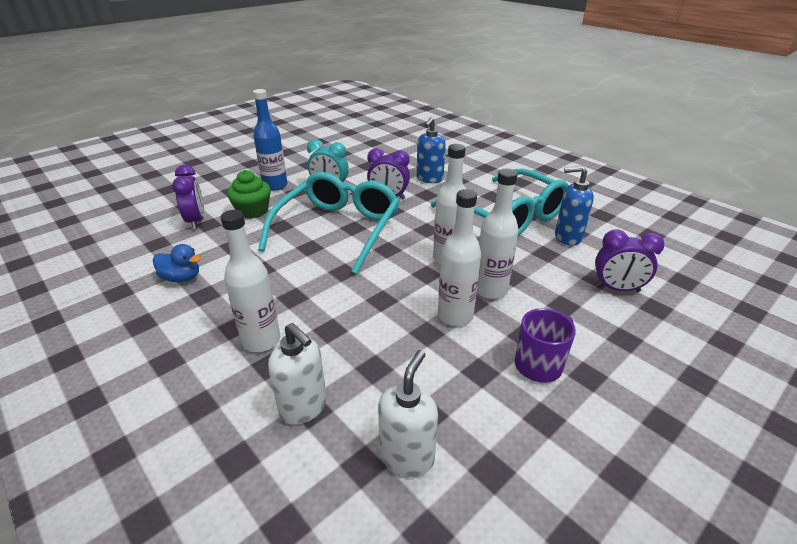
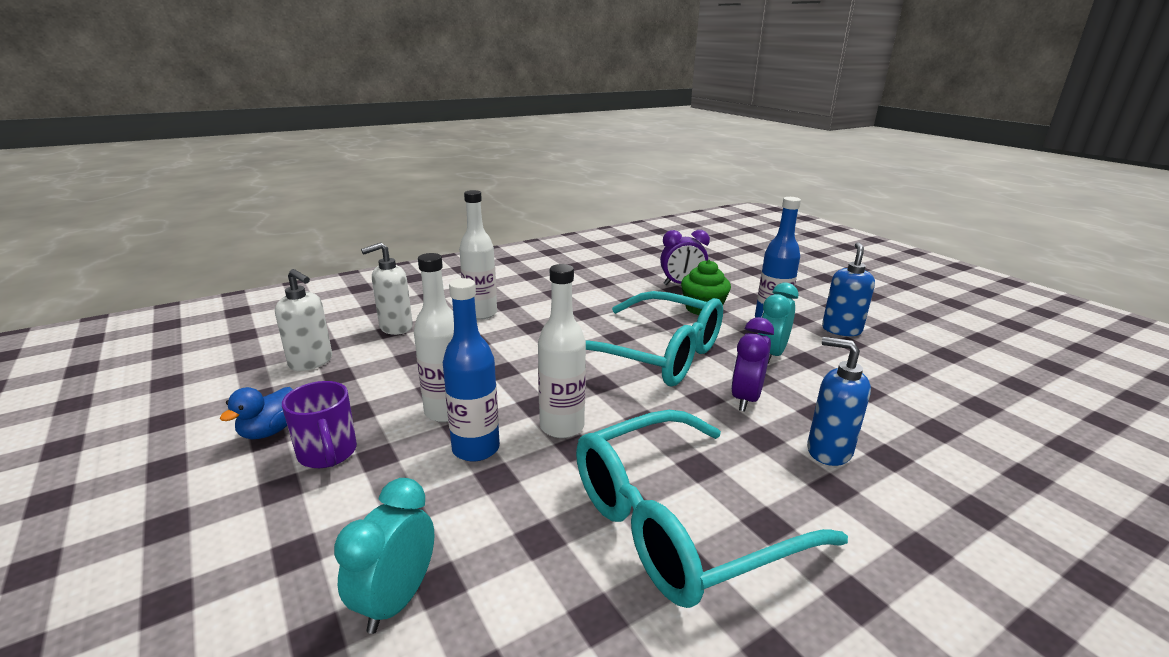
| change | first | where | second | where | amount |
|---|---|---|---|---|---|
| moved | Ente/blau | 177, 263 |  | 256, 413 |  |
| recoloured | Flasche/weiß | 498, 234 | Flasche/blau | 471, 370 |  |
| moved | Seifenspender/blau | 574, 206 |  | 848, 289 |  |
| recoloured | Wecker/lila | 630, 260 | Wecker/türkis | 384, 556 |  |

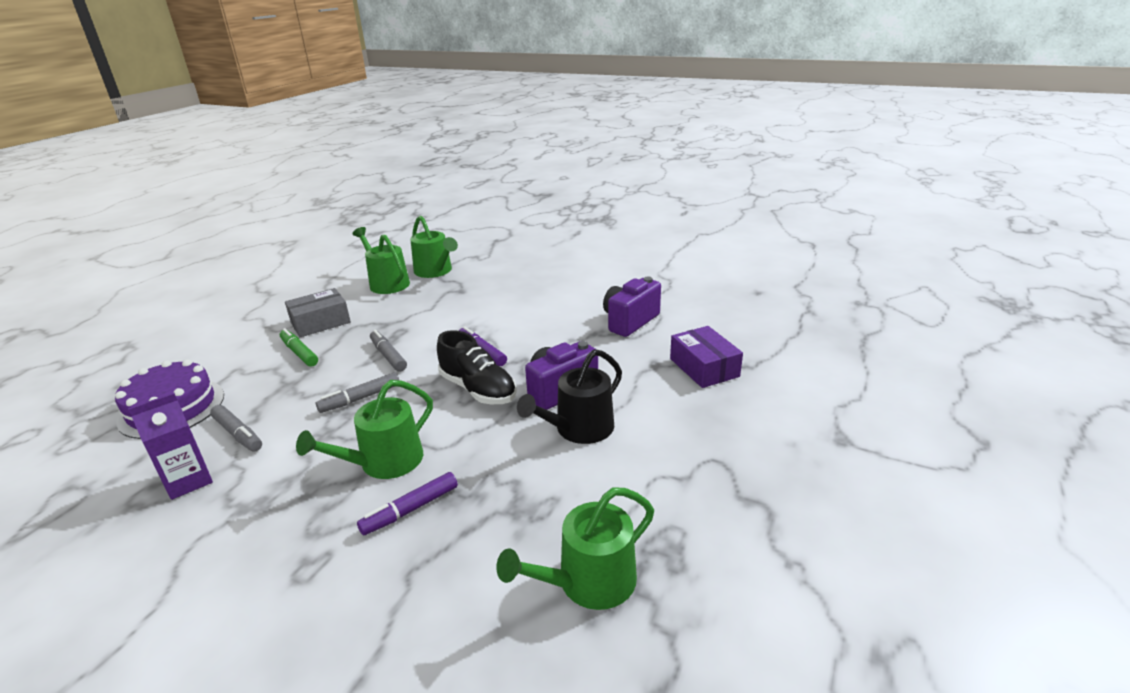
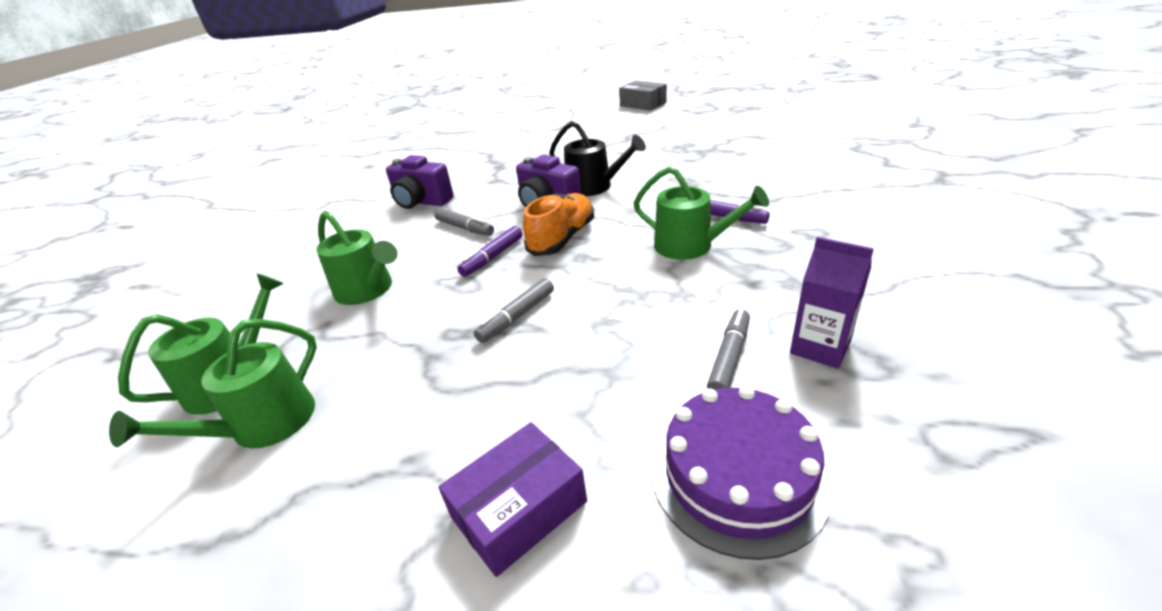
| change | first | where | second | where | amount |
|---|---|---|---|---|---|
| removed | Filzstift/grün | 299, 347 |  |  |  |
| moved | Schachtel/grau | 318, 312 |  | 643, 95 |  |
| moved | Filzstift/grau | 357, 392 |  | 464, 222 |  |
| recoloured | Schuh/schwarz | 477, 367 | Schuh/orange | 558, 224 |  |
| moved | Gießkanne/grün | 575, 549 |  | 357, 258 |  |
| moved | Schachtel/lila | 706, 357 |  | 512, 499 |  |

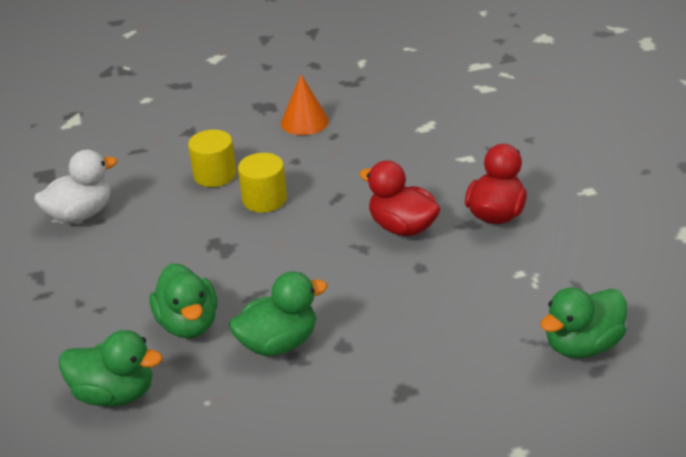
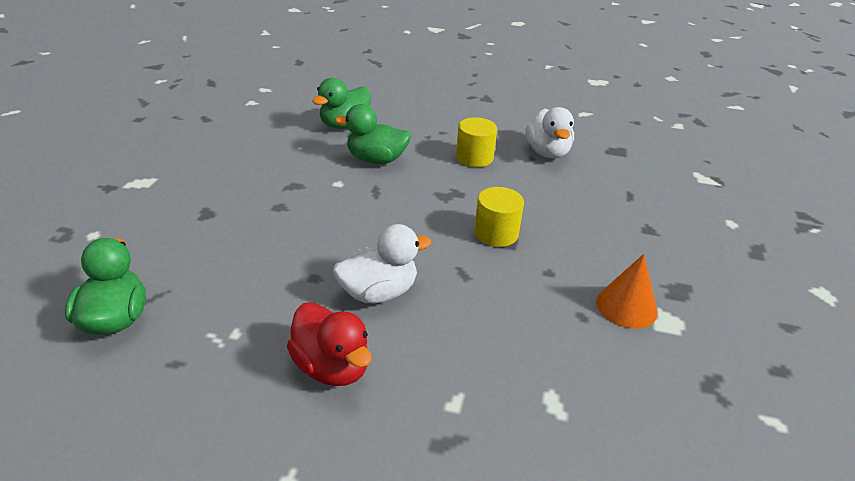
| change | first | where | second | where | amount |
|---|---|---|---|---|---|
| moved | Vollzylinder/gelb | 212, 158 |  | 476, 142 |  |
| removed | Ente/grün | 278, 313 |  |  |  |
| recoloured | Ente/rot | 400, 198 | Ente/weiß | 382, 263 |  |

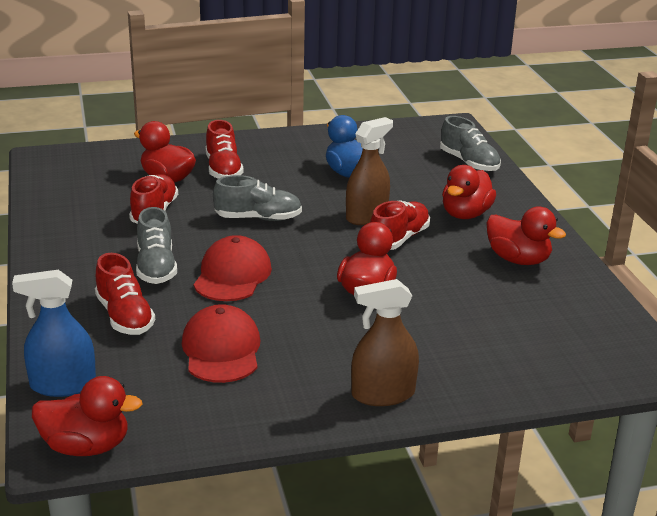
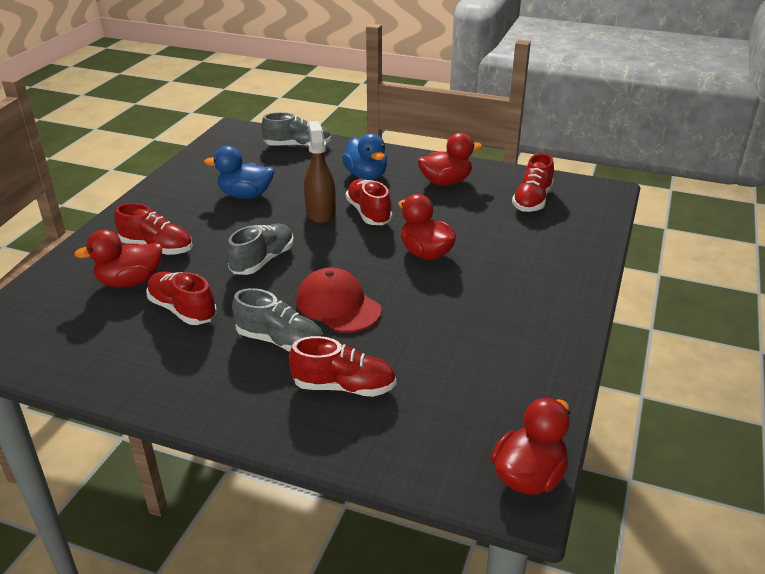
| change | first | where | second | where | amount |
|---|---|---|---|---|---|
| removed | Sprühflasche/blau | 54, 333 |  |  |  |
| removed | Kappe/rot | 221, 343 |  |  |  |
| removed | Sprühflasche/braun | 385, 342 |  |  |  |
| recoloured | Ente/rot | 469, 192 | Ente/blau | 364, 156 |  |
| added |  |  | Schuh/rot | 533, 182 |  |

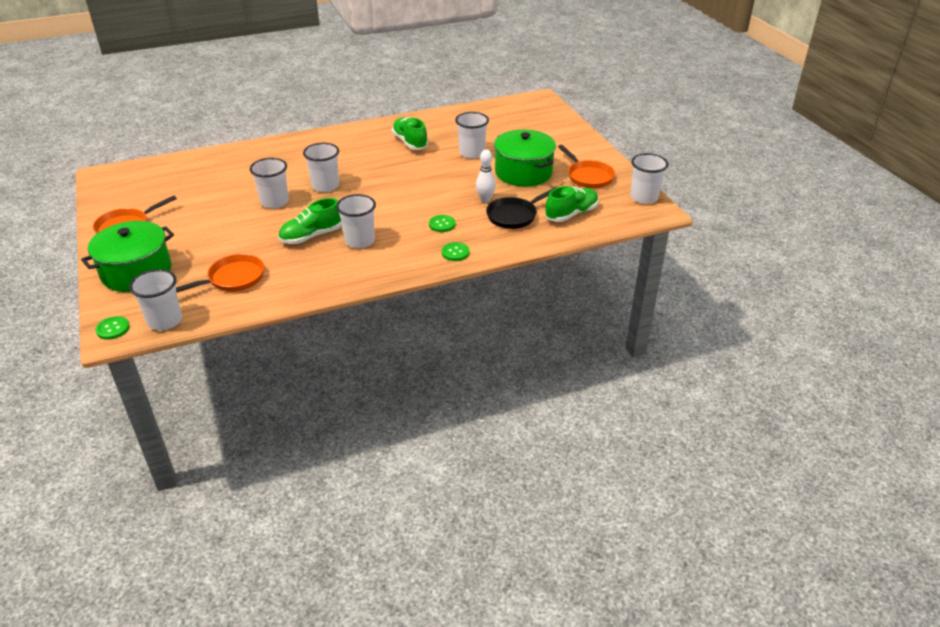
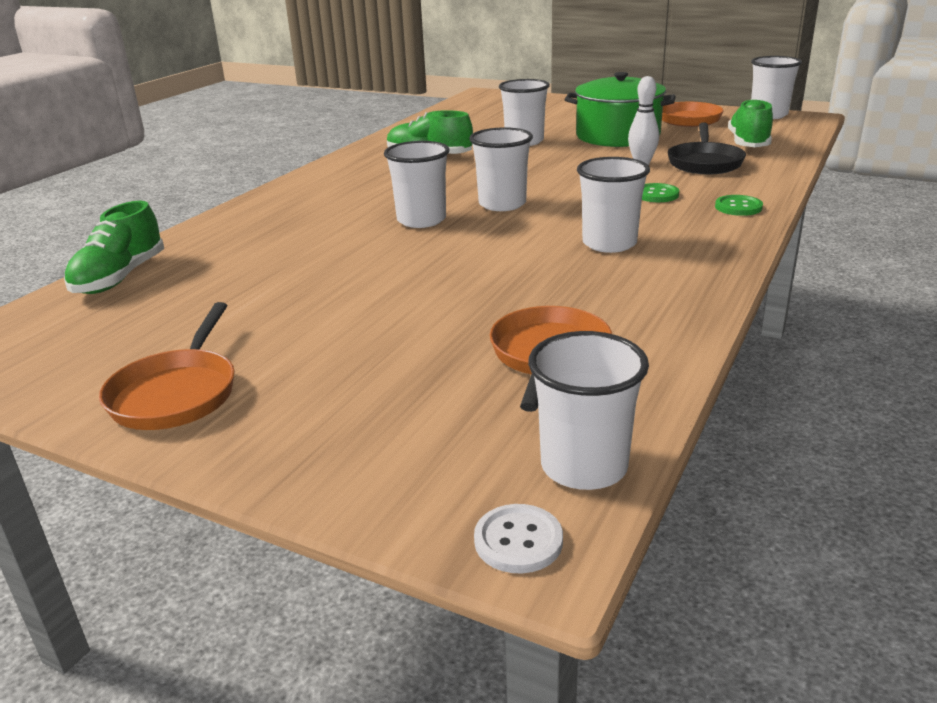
| change | first | where | second | where | amount |
|---|---|---|---|---|---|
| removed | Kochtopf/grün | 127, 256 |  |  |  |
| recoloured | Knopf/grün | 112, 328 | Knopf/weiß | 518, 538 |  |
| moved | Becher/weiß | 269, 183 |  | 501, 169 |  |
| moved | Schuh/grün | 310, 221 |  | 114, 247 |  |

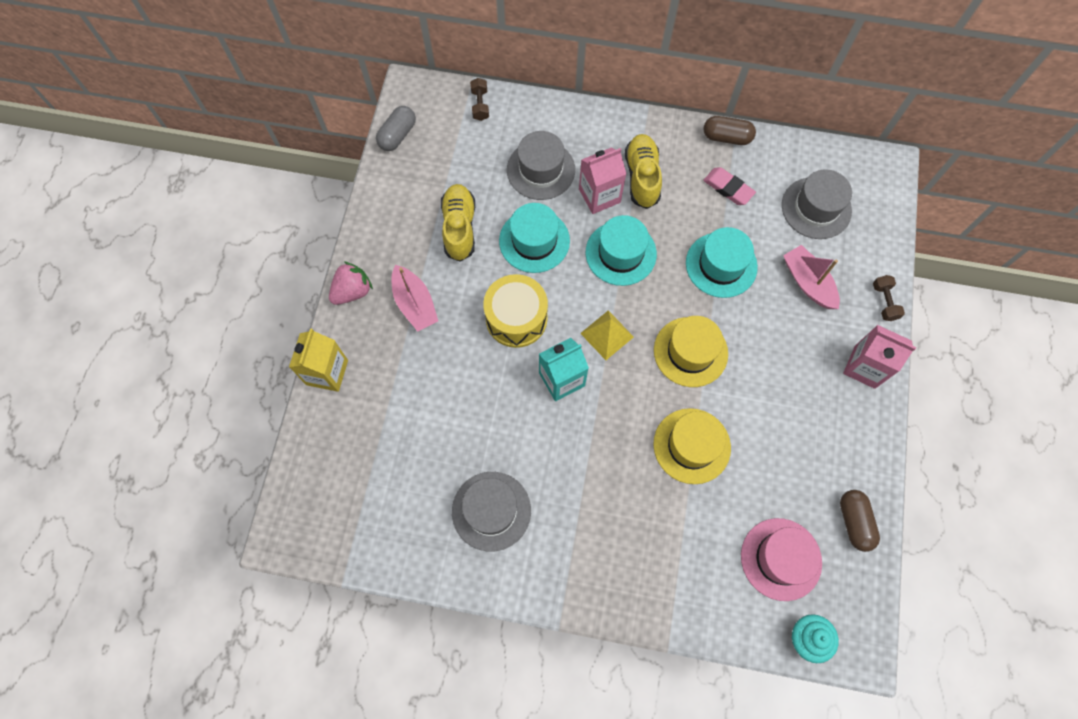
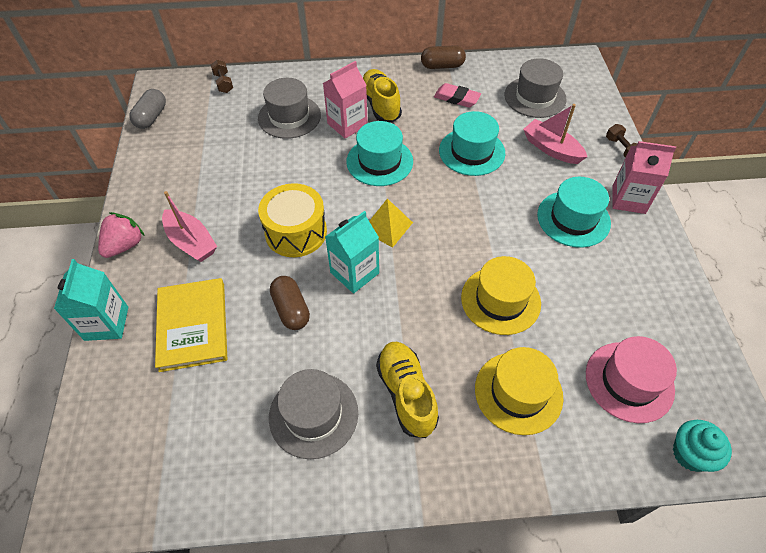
| change | first | where | second | where | amount |
|---|---|---|---|---|---|
| recoloured | Getränkekarton/gelb | 318, 360 | Getränkekarton/türkis | 91, 300 |  |
| moved | Schuh/gelb | 458, 222 |  | 407, 390 |  |
| moved | Hut/türkis | 534, 238 |  | 574, 212 |  |
| moved | Hut/gelb | 691, 351 |  | 519, 391 |  |
| moved | Kapsel/braun | 860, 521 |  | 290, 303 |  |
| added |  |  | Buch/gelb | 191, 325 |  |

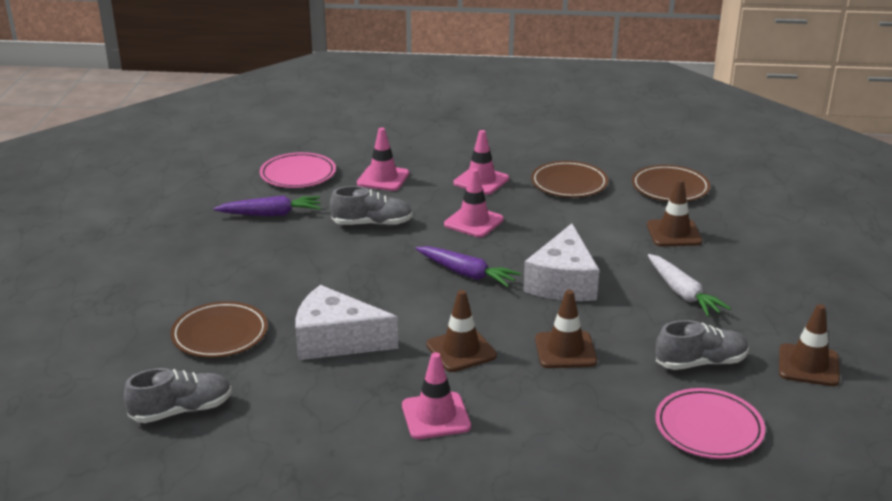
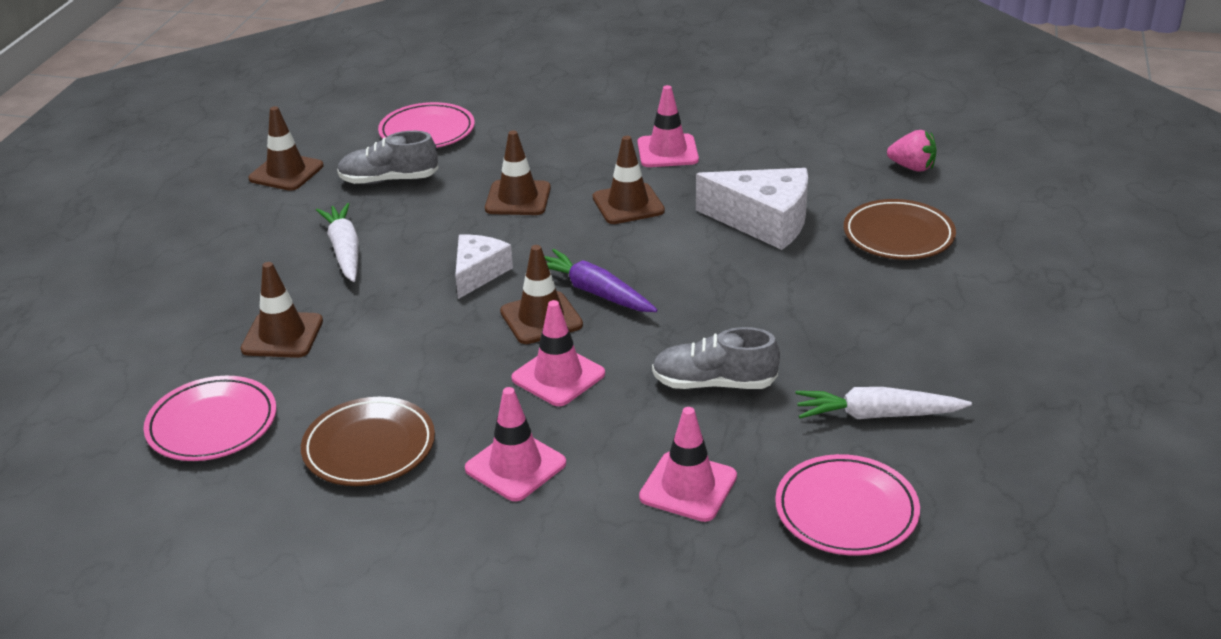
| change | first | where | second | where | amount |
|---|---|---|---|---|---|
| replaced | Schuh/grau | 178, 395 | Erdbeere/rosa | 912, 151 |  |
| recoloured | Karotte/lila | 267, 205 | Karotte/weiß | 883, 403 |  |
| resized | Käse/weiß | 561, 262 |  | 484, 267 | x0.63 |
| recoloured | Teller/braun | 671, 183 | Teller/rosa | 209, 418 |  |
| added |  |  | Leitkegel/braun | 541, 294 |  |

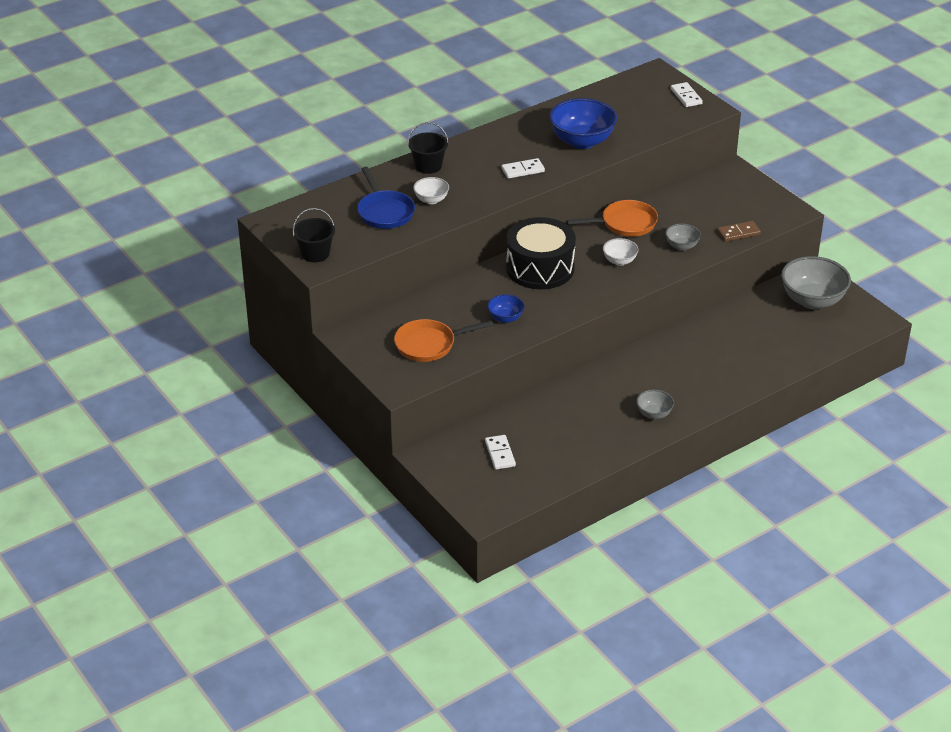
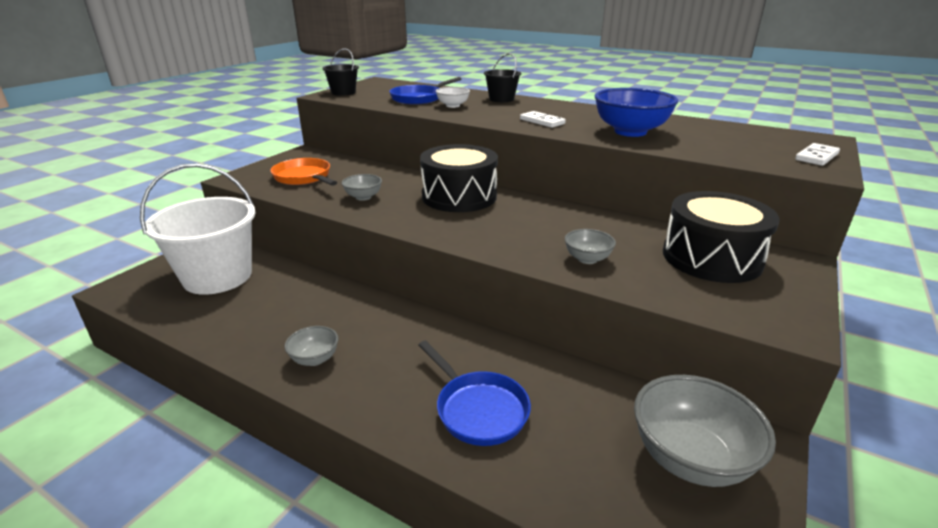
| change | first | where | second | where | amount |
|---|---|---|---|---|---|
| replaced | Dominostein/weiß | 500, 452 | Eimer/weiß | 198, 229 |  |
| recoloured | Schüssel/blau | 506, 308 | Schüssel/grau | 362, 187 |  |
| removed | Pfanne/orange | 612, 218 |  |  |  |
| removed | Schüssel/weiß | 621, 252 |  |  |  |
| removed | Dominostein/braun | 739, 231 |  |  |  |
| added |  |  | Pfanne/blau | 474, 393 |  |
| added |  |  | Trommel/schwarz | 721, 237 |  |

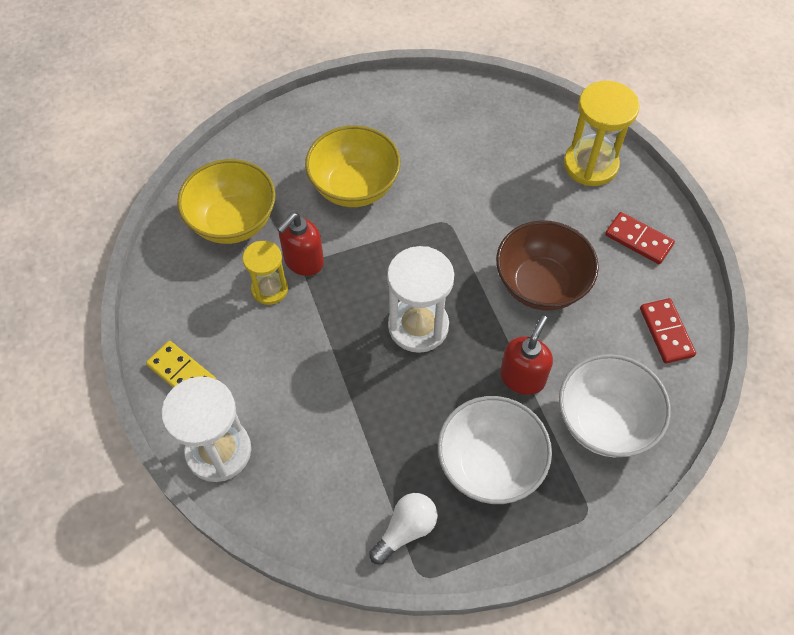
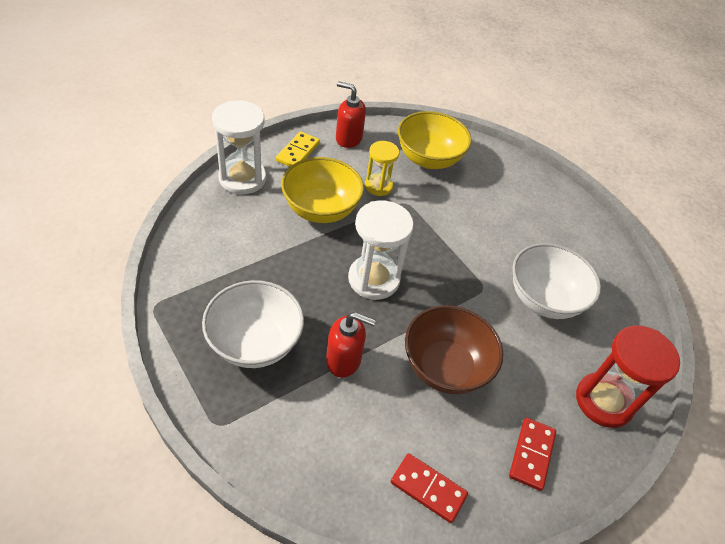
| change | first | where | second | where | amount |
|---|---|---|---|---|---|
| moved | Seifenspender/rot | 300, 244 |  | 351, 114 |  |
| moved | Schüssel/gelb | 353, 166 |  | 322, 190 |  |
| removed | Glühbirne/weiß | 403, 529 |  |  |  |
| moved | Schüssel/weiß | 615, 405 |  | 556, 281 |  |
| recoloured | Sanduhr/gelb | 601, 133 | Sanduhr/rot | 628, 376 |  |
| turned | Dominostein/rot | 668, 331 |  | 429, 488 | 60 degrees clockwise |

